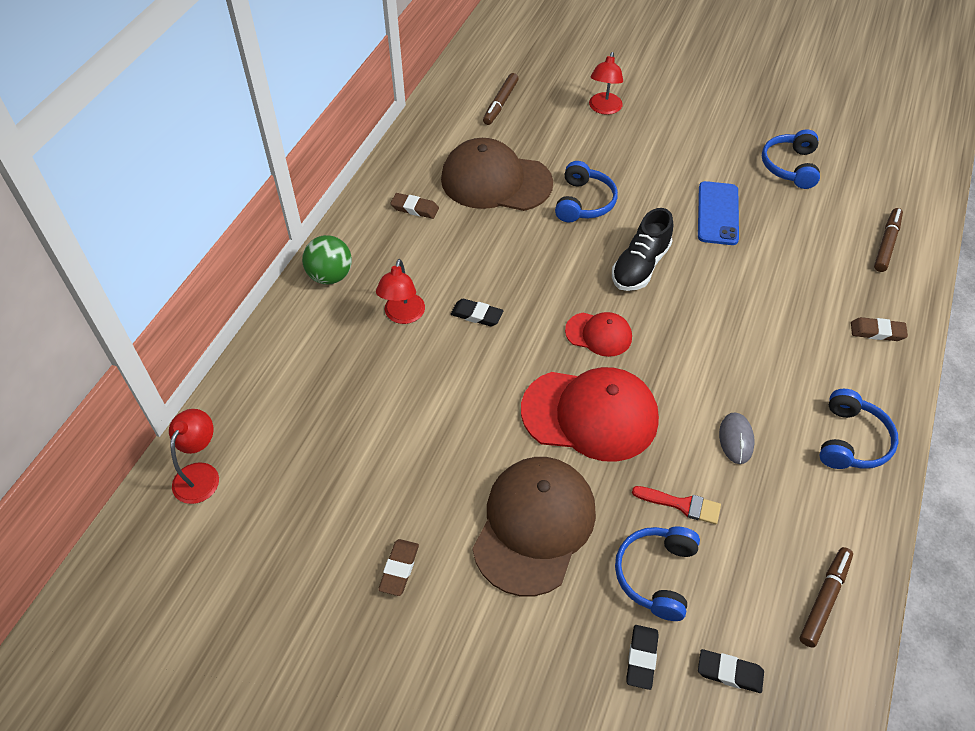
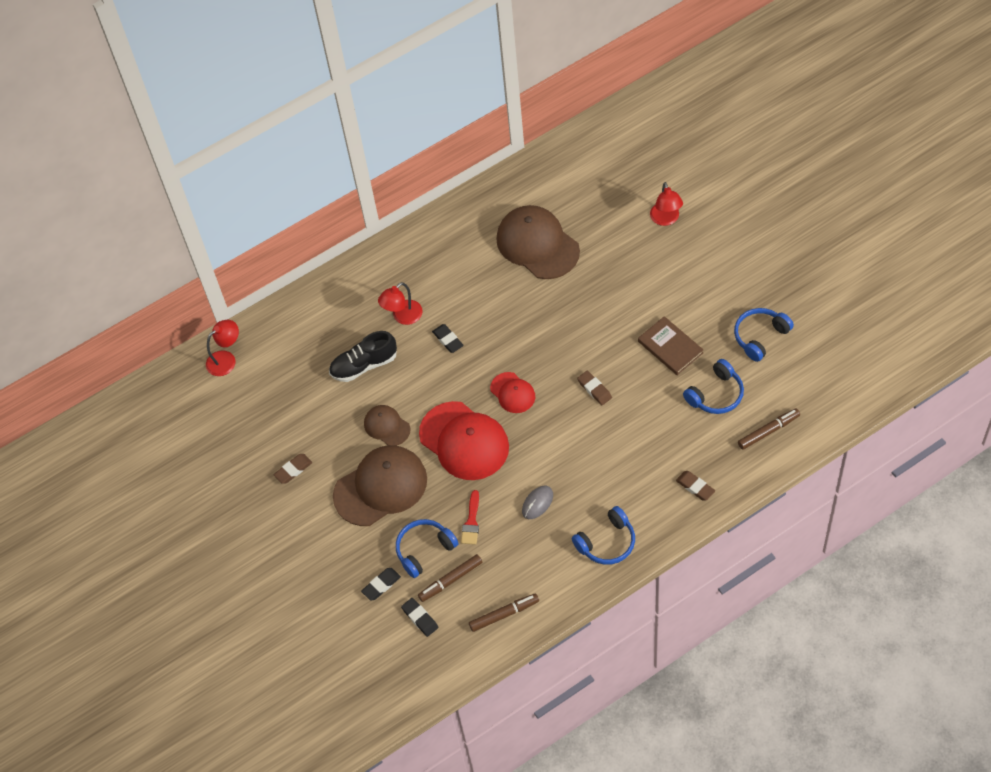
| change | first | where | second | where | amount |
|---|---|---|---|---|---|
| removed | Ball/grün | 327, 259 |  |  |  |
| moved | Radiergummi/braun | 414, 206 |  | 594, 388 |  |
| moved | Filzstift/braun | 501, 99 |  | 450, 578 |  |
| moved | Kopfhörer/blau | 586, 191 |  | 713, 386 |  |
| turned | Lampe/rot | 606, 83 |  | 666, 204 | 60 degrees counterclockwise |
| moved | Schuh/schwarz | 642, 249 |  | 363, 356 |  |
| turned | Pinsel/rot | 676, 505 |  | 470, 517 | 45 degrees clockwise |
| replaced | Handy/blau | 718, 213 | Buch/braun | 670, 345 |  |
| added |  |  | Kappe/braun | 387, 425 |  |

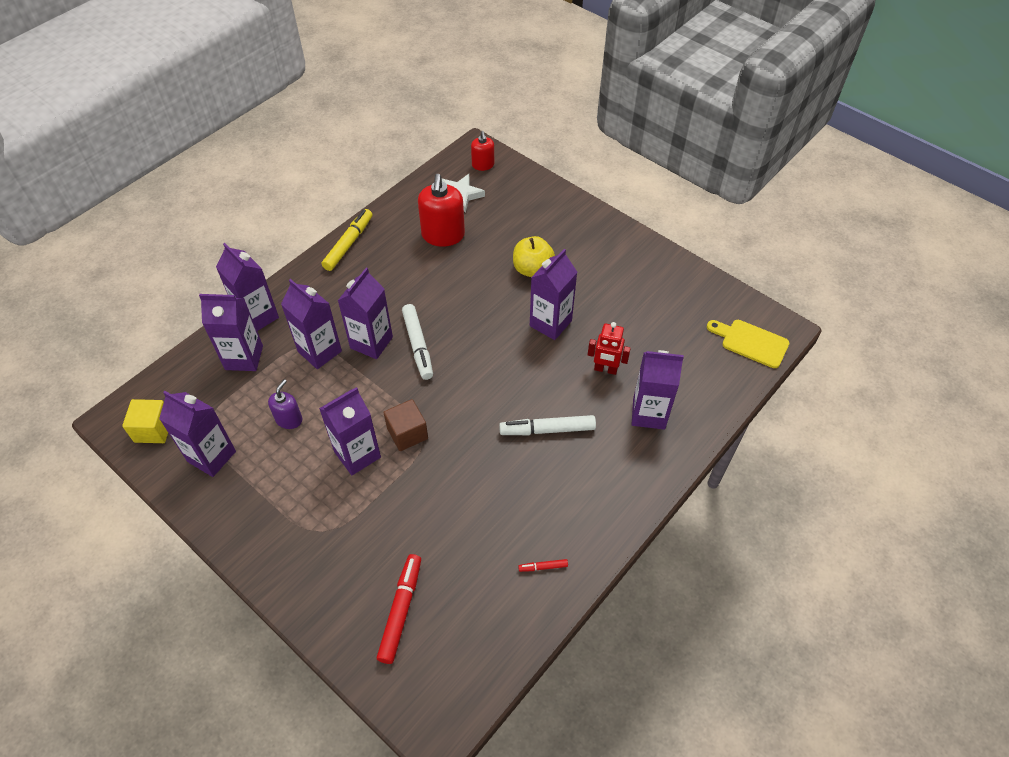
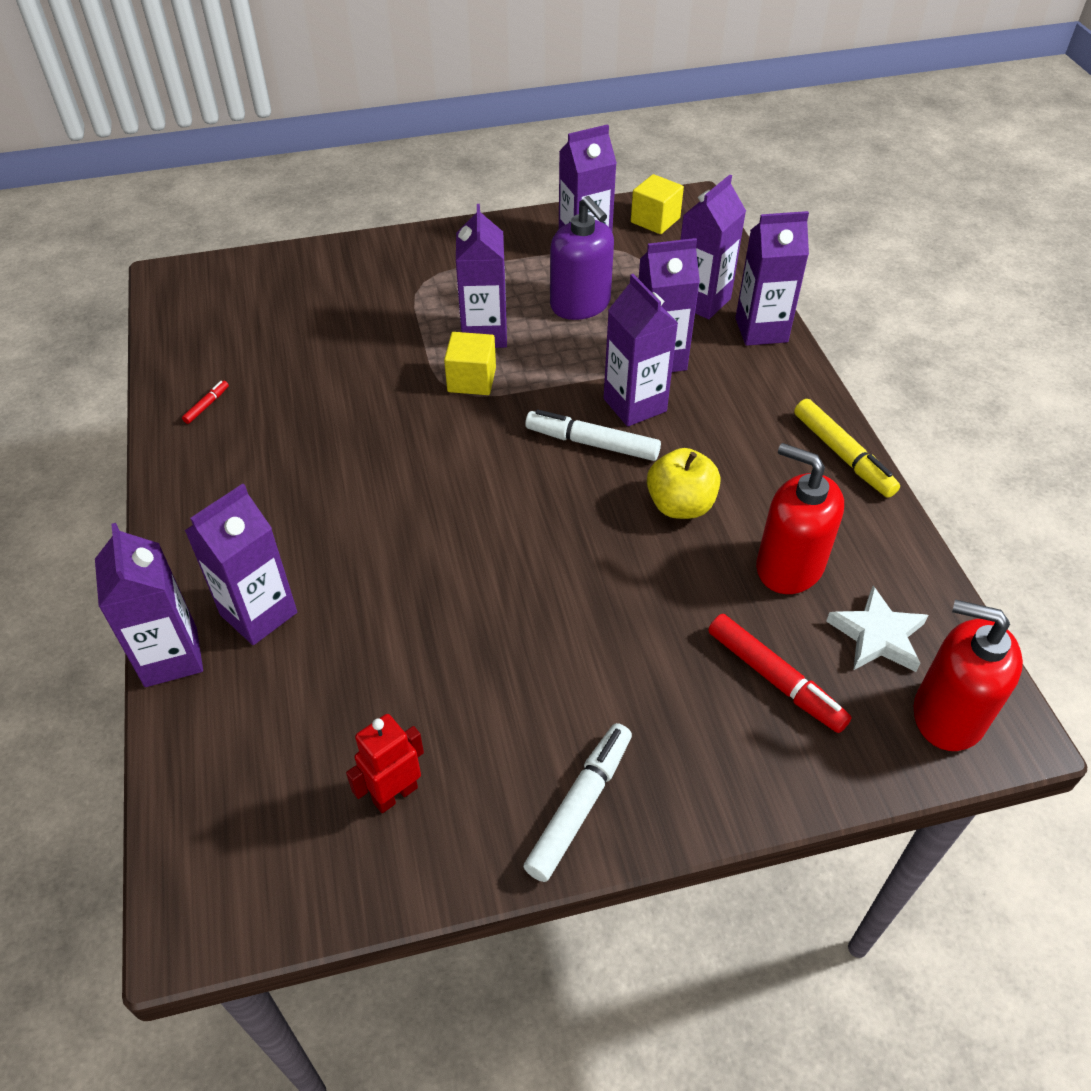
| change | first | where | second | where | amount |
|---|---|---|---|---|---|
| resized | Seifenspender/lila | 285, 404 |  | 582, 258 | x1.78 |
| moved | Filzstift/rot | 399, 609 |  | 780, 673 |  |
| recoloured | Kubus/braun | 405, 425 | Kubus/gelb | 470, 363 |  |
| resized | Seifenspender/rot | 482, 151 |  | 968, 675 | x1.78 |
| moved | Filzstift/weiß | 547, 425 |  | 577, 802 |  |
| moved | Apfel/gelb | 534, 256 |  | 684, 483 |  |
| moved | Getränkekarton/lila | 553, 294 |  | 149, 605 |  |
| moved | Roboter/rot | 609, 348 |  | 385, 763 |  |
| removed | Schneidebrett/gelb | 748, 344 |  |  |  |

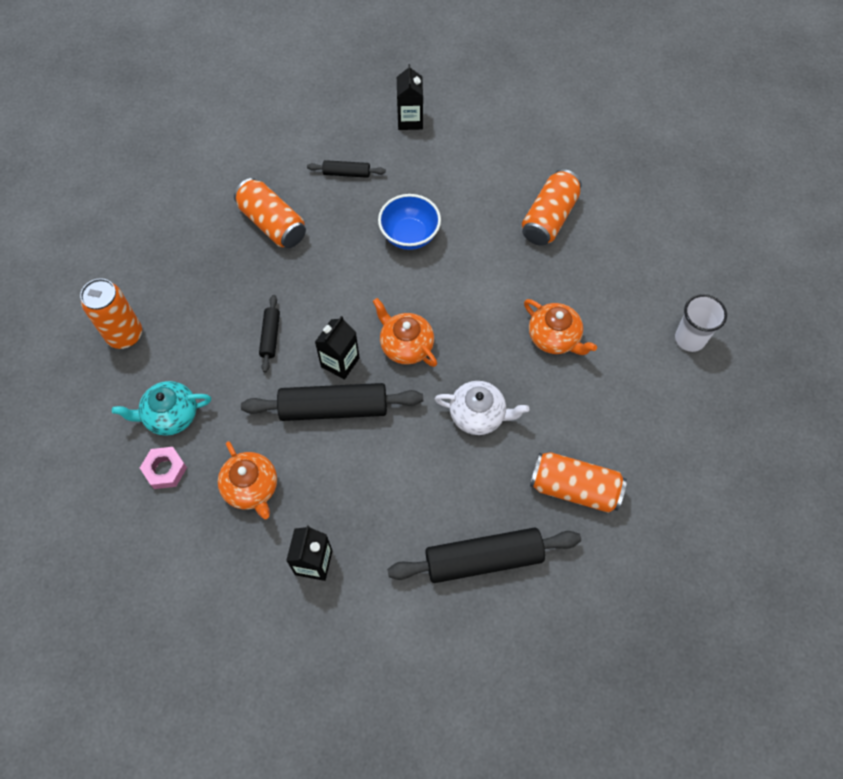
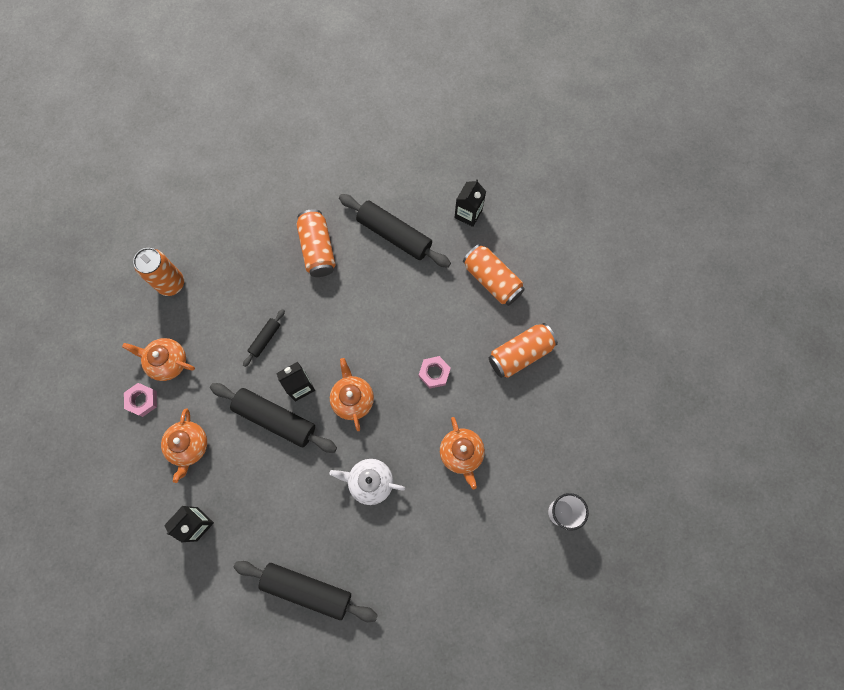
| change | first | where | second | where | amount |
|---|---|---|---|---|---|
| recoloured | Teekanne/türkis | 161, 408 | Teekanne/orange | 158, 359 |  |
| resized | Nudelholz/schwarz | 346, 169 |  | 395, 231 | x2.00 |
| removed | Schüssel/blau | 409, 222 |  |  |  |
| turned | Teekanne/weiß | 482, 408 |  | 367, 482 | 150 degrees clockwise |
| moved | Dose/orange | 578, 482 |  | 494, 275 |  |
| added |  |  | Sechskantmutter/rosa | 435, 372 |  |

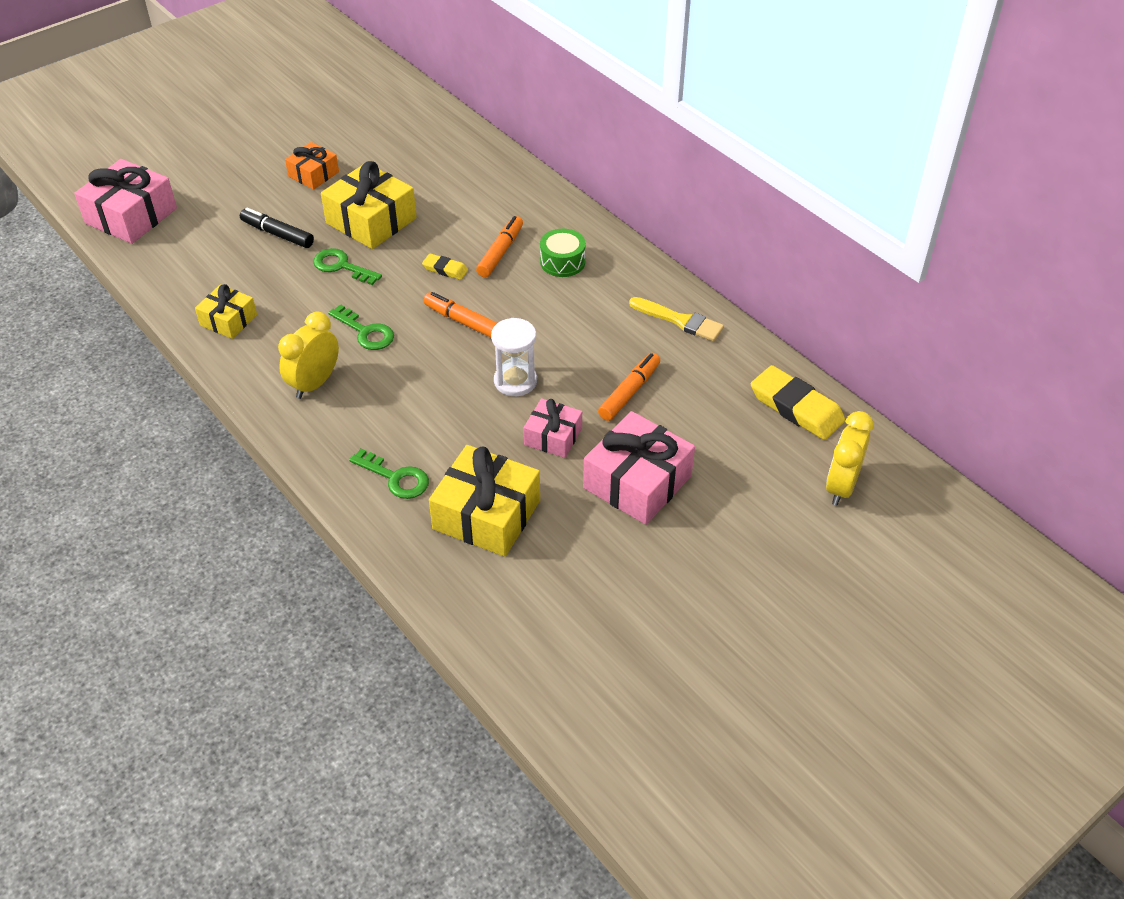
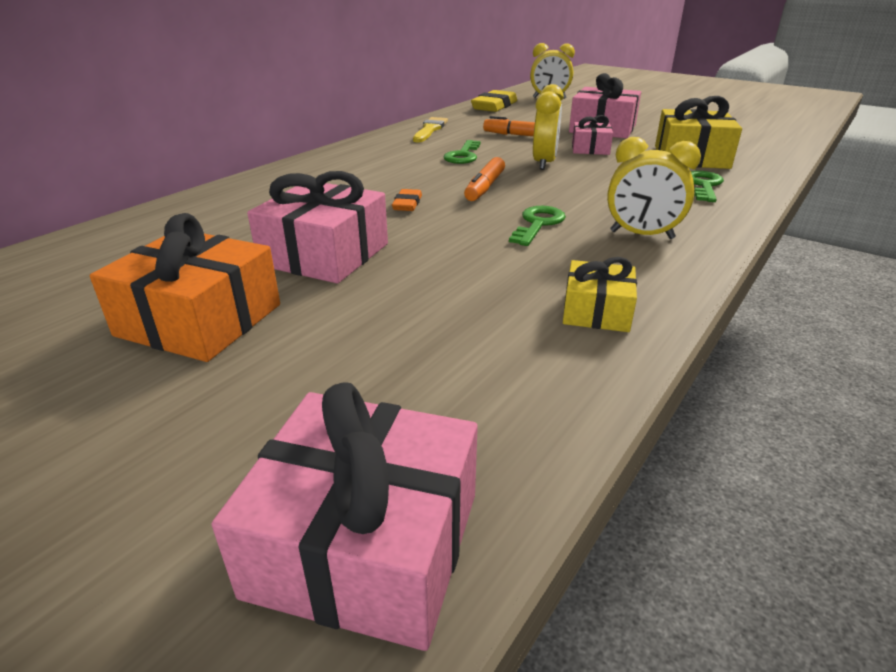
| change | first | where | second | where | amount |
|---|---|---|---|---|---|
| removed | Filzstift/schwarz | 277, 228 |  |  |  |
| resized | Geschenk/orange | 312, 166 |  | 185, 287 | x1.72 |
| moved | Schlüssel/grün | 347, 266 |  | 462, 152 |  |
| recoloured | Geschenk/gelb | 369, 205 | Geschenk/rosa | 317, 227 |  |
| recoloured | Radiergummi/gelb | 445, 266 | Radiergummi/orange | 407, 200 |  |
| removed | Filzstift/orange | 499, 246 |  |  |  |
| replaced | Sanduhr/weiß | 514, 357 | Wecker/gelb | 548, 127 |  |
| removed | Trommel/grün | 563, 253 |  |  |  |

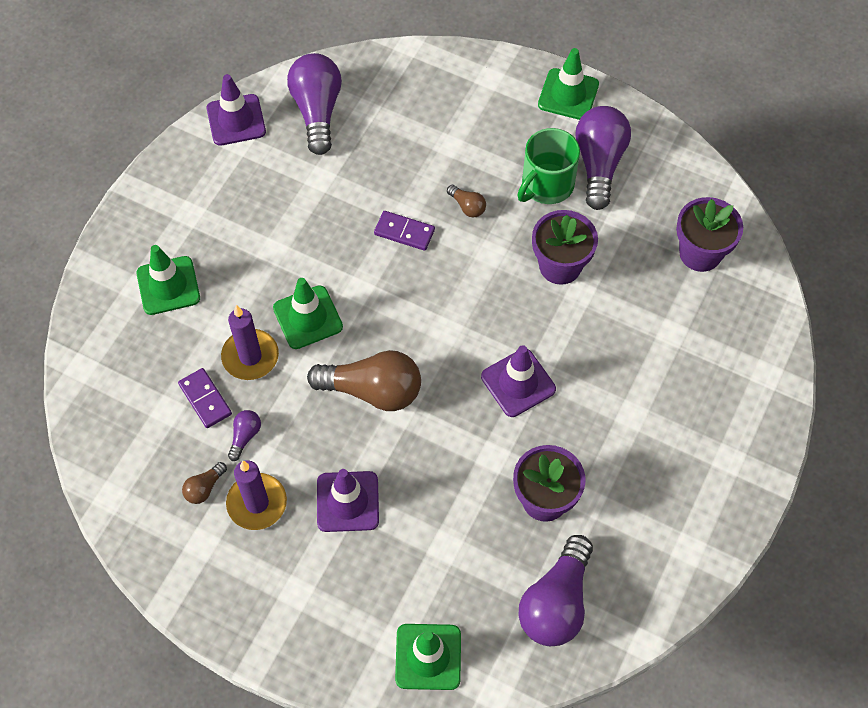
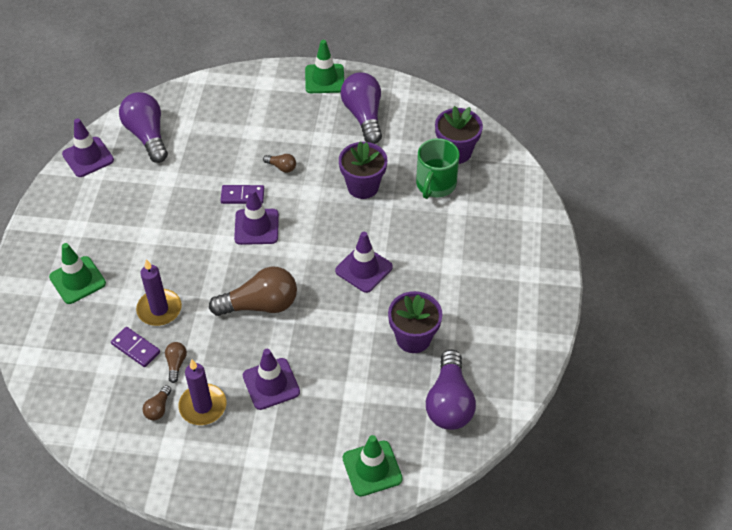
| change | first | where | second | where | amount |
|---|---|---|---|---|---|
| recoloured | Glühbirne/lila | 244, 435 | Glühbirne/braun | 176, 362 |  |
| removed | Leitkegel/grün | 308, 313 |  |  |  |
| moved | Tasse/grün | 548, 166 |  | 437, 168 |  |
| added |  |  | Leitkegel/lila | 256, 217 |  |

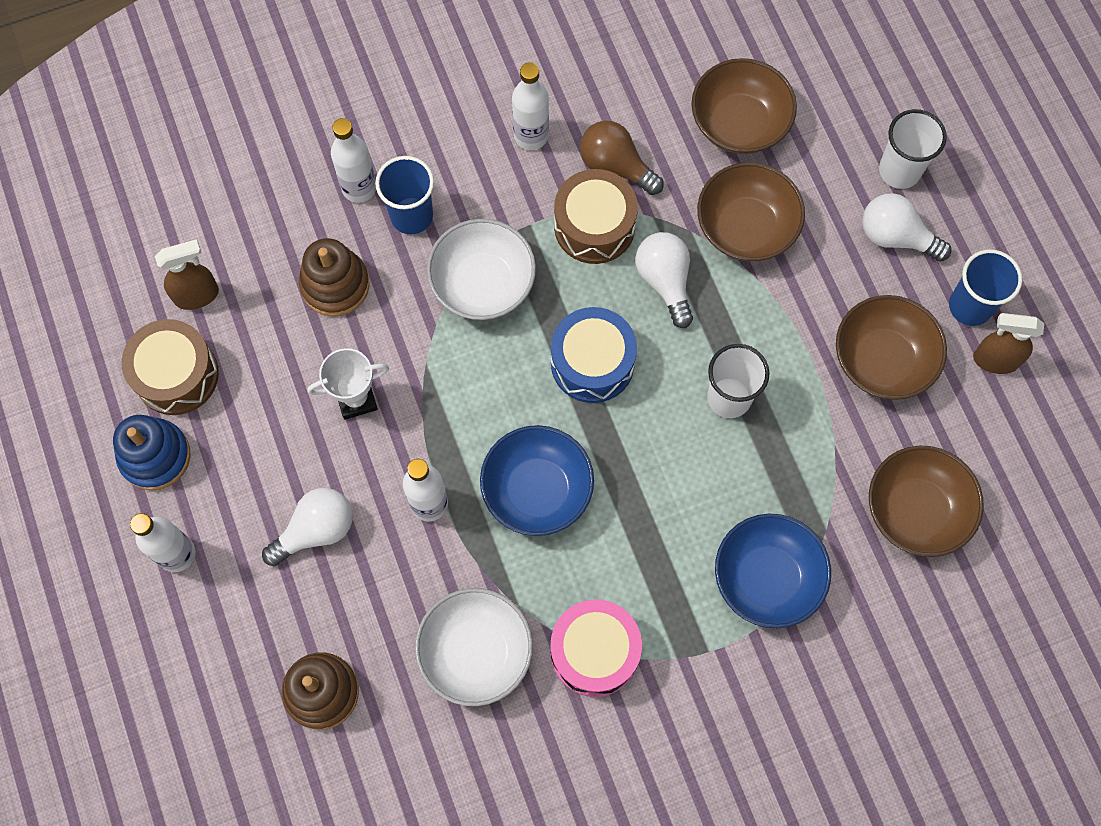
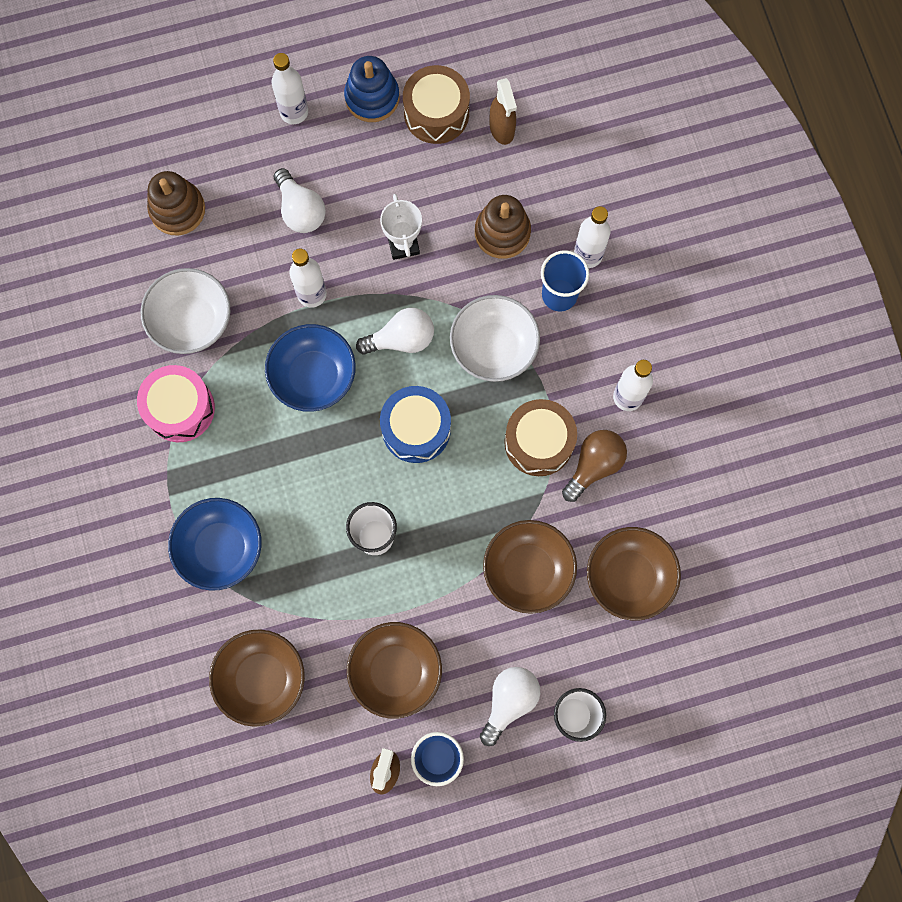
| change | first | where | second | where | amount |
|---|---|---|---|---|---|
| moved | Glühbirne/weiß | 664, 280 |  | 395, 331 |  |

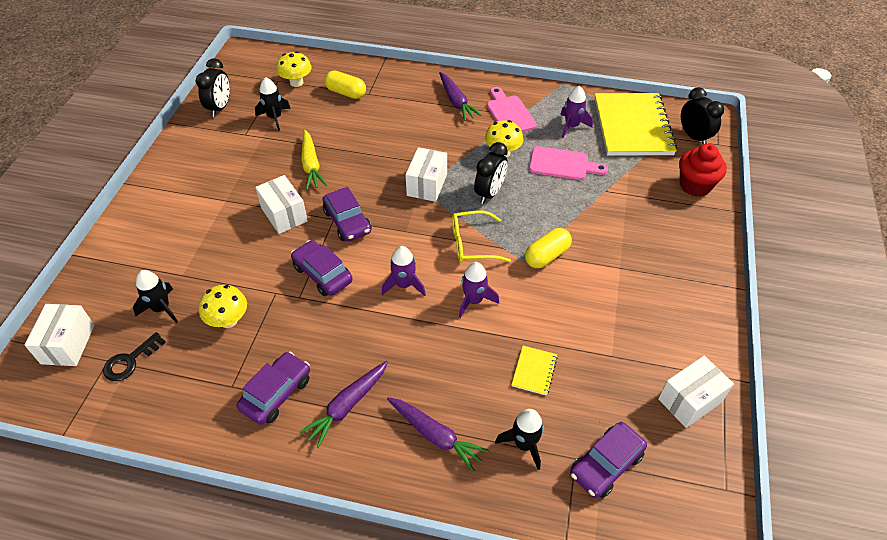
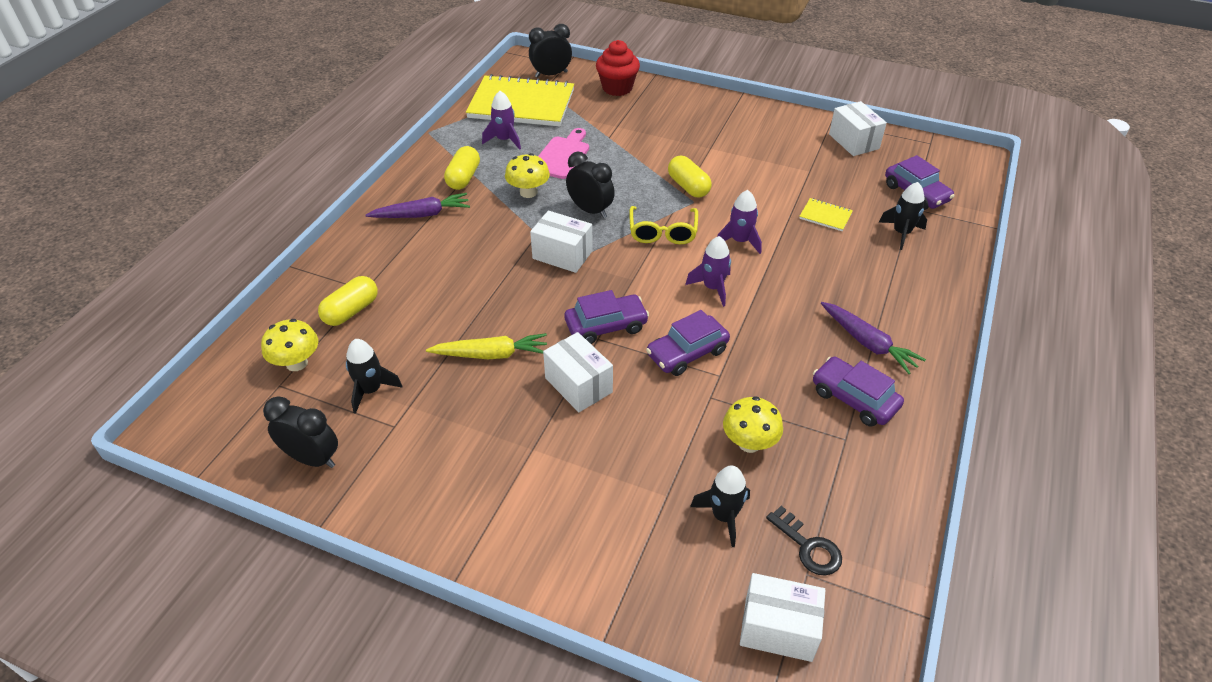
| change | first | where | second | where | amount |
|---|---|---|---|---|---|
| turned | Schachtel/weiß | 281, 204 |  | 578, 372 | 75 degrees clockwise |
| removed | Karotte/lila | 438, 434 |  |  |  |
| replaced | Schneidebrett/rosa | 512, 109 | Kapsel/gelb | 462, 168 |  |

